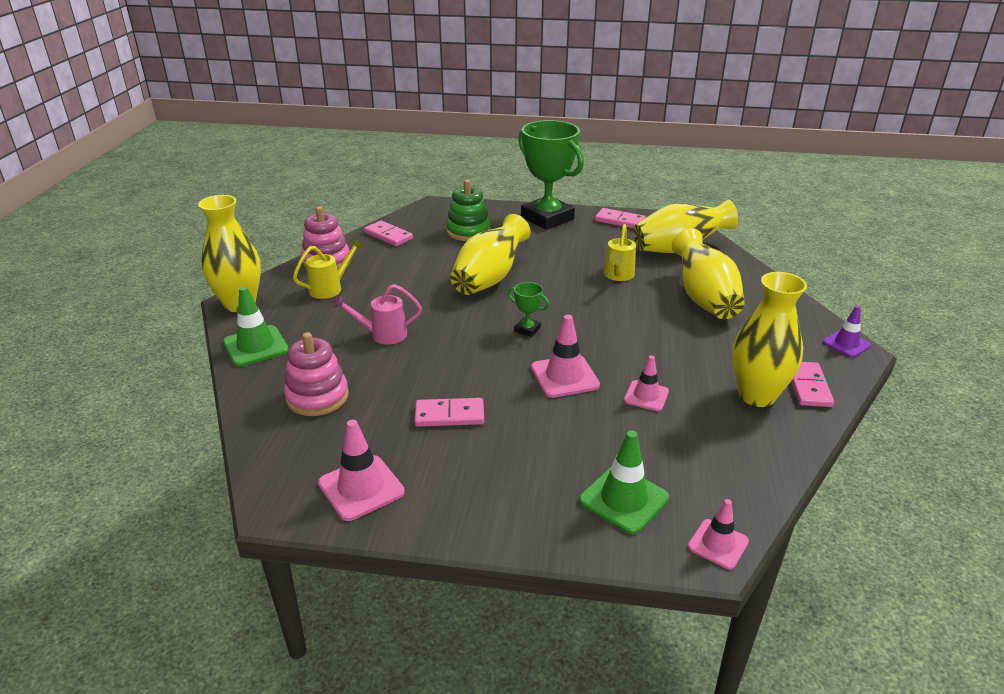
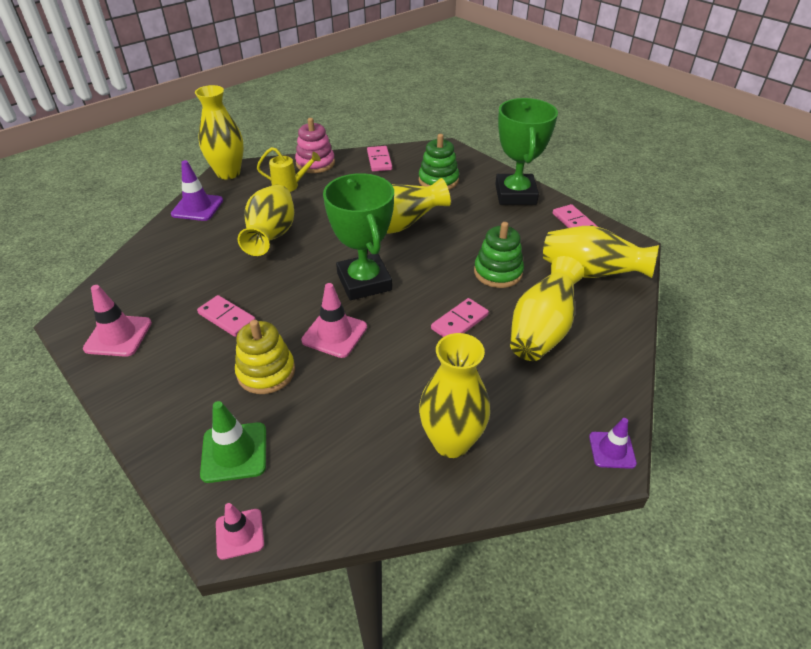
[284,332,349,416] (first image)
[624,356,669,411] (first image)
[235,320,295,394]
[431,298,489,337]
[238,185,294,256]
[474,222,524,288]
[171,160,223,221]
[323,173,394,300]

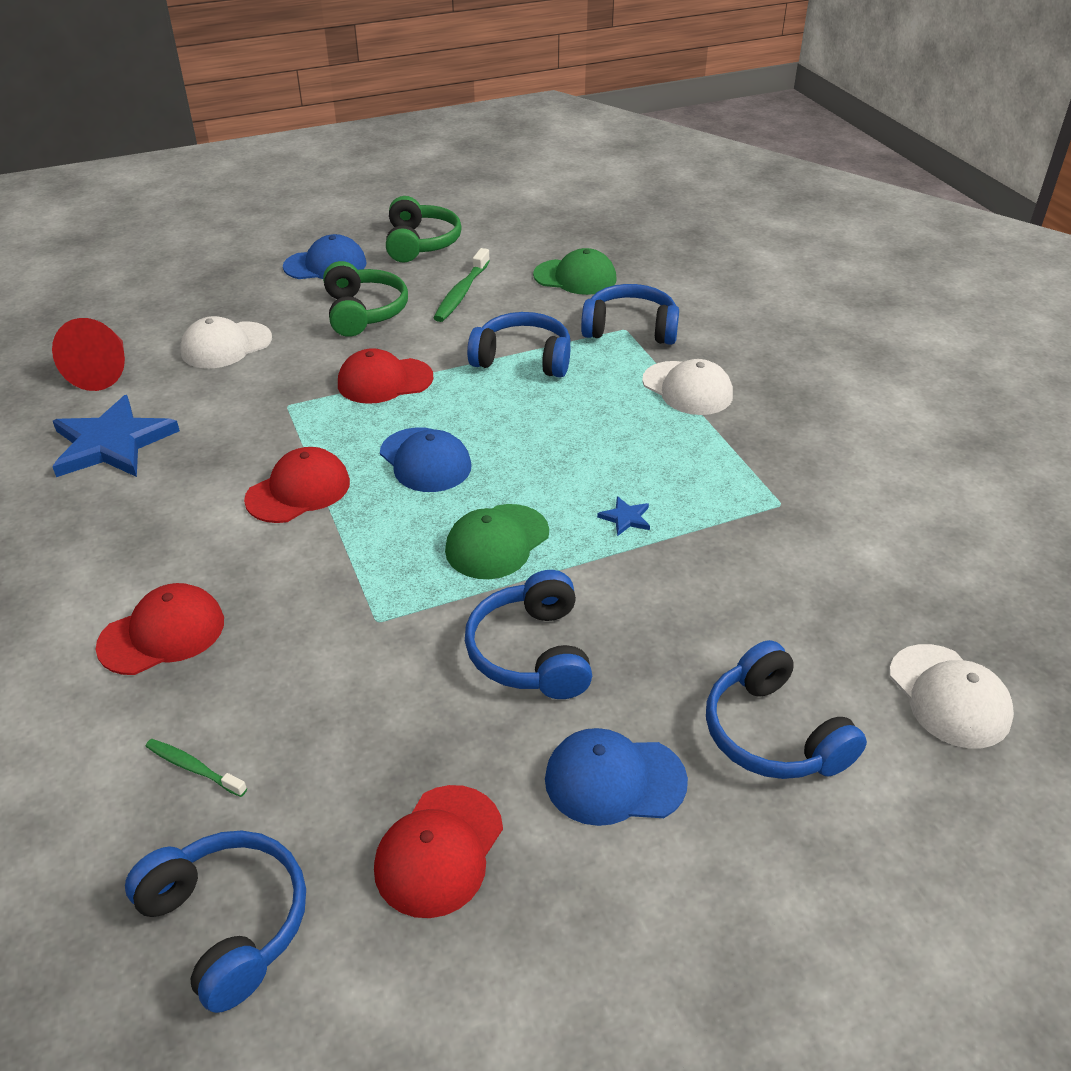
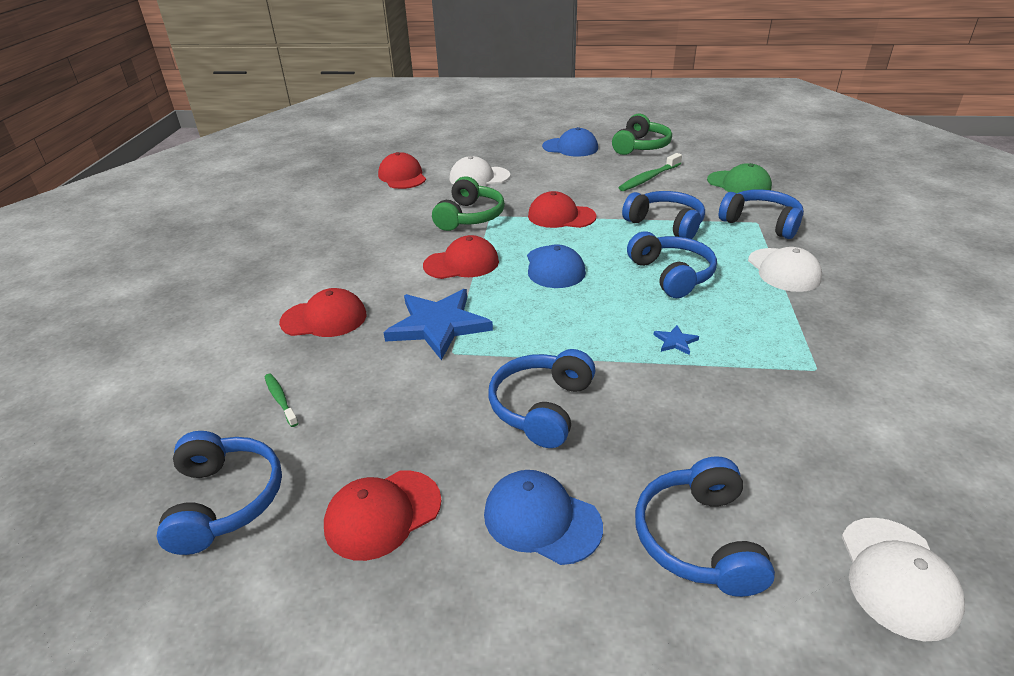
[445,504,549,579] (first image)
[627,231,717,298]
[384,289,493,360]
[432,177,505,231]
[378,152,426,189]

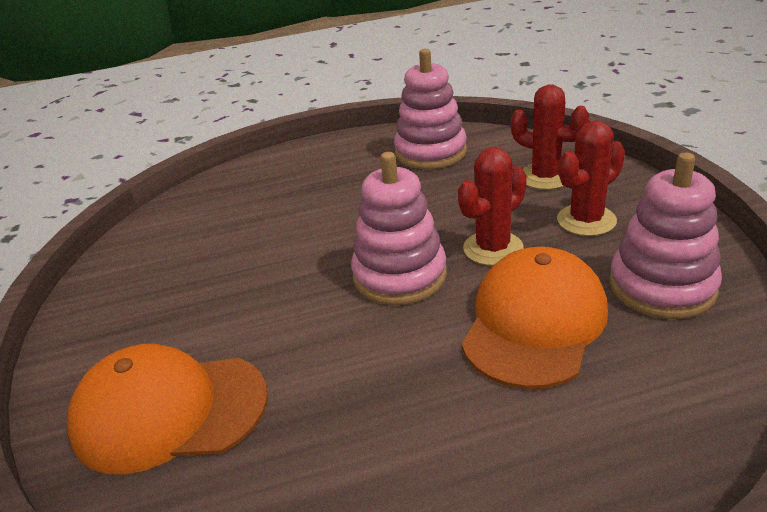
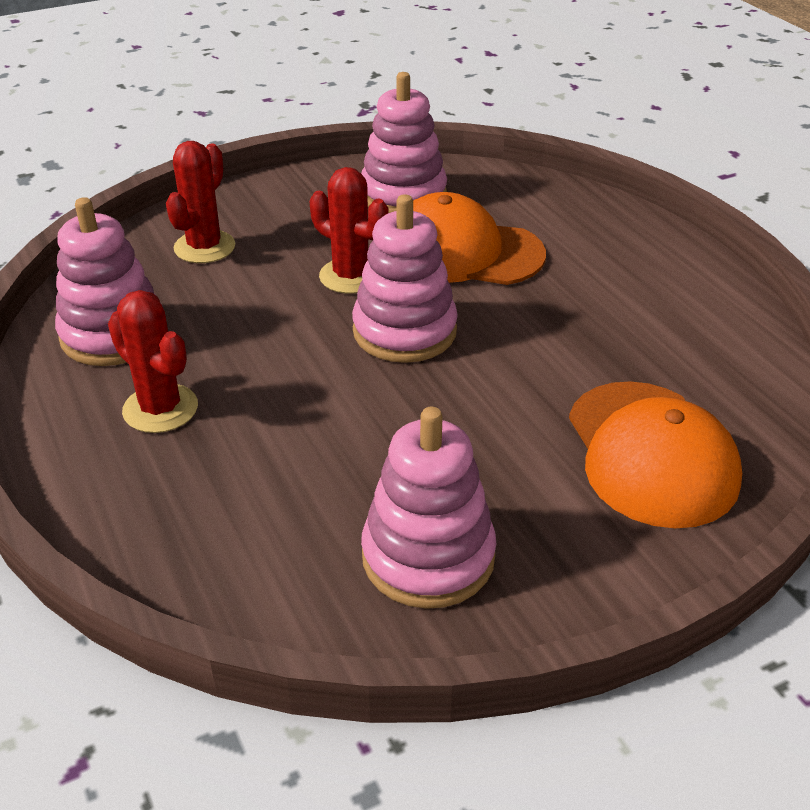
[361,407,496,609]
[108,290,198,433]

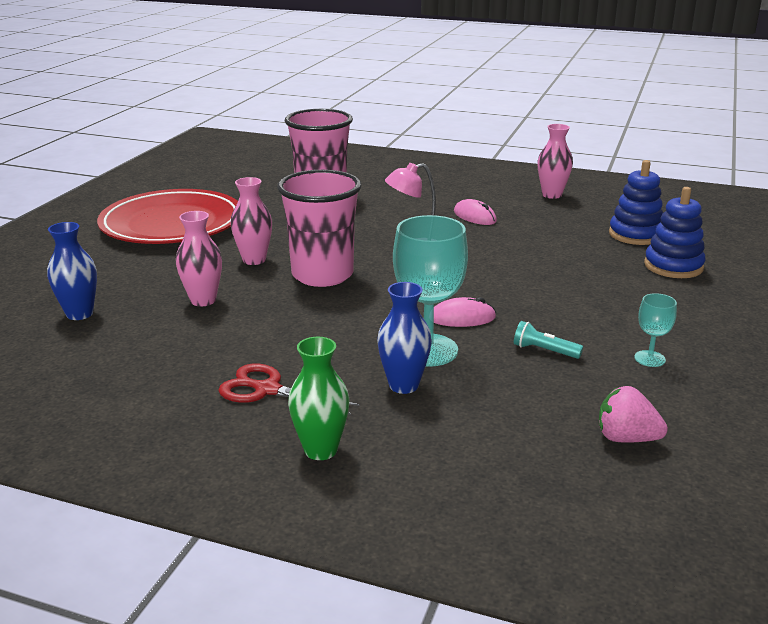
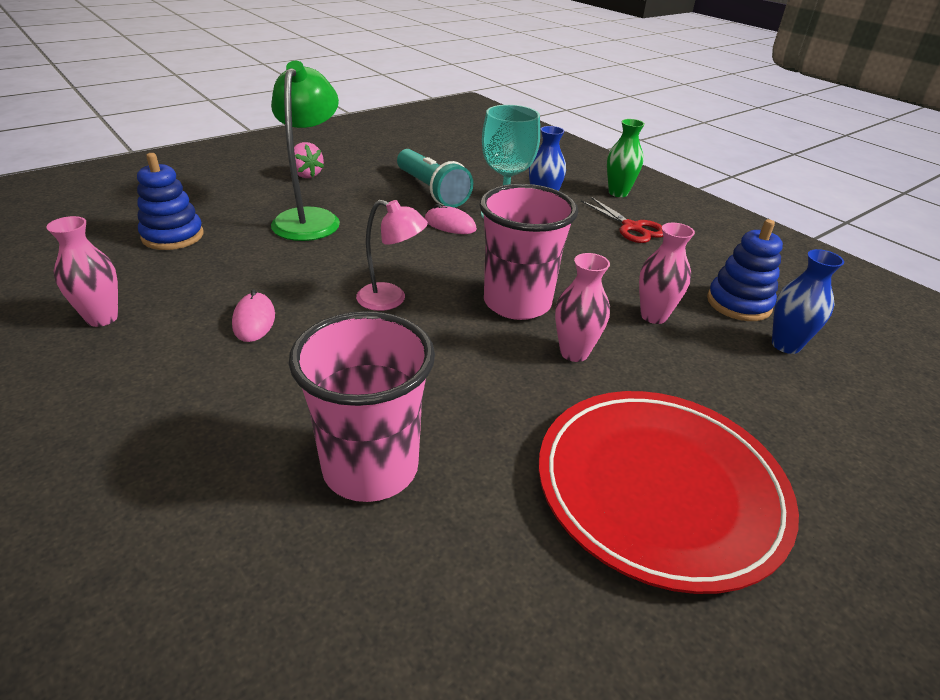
[634,293,677,367] (first image)
[271,61,340,241]
[294,142,324,178]
[707,219,783,321]
[397,149,473,207]

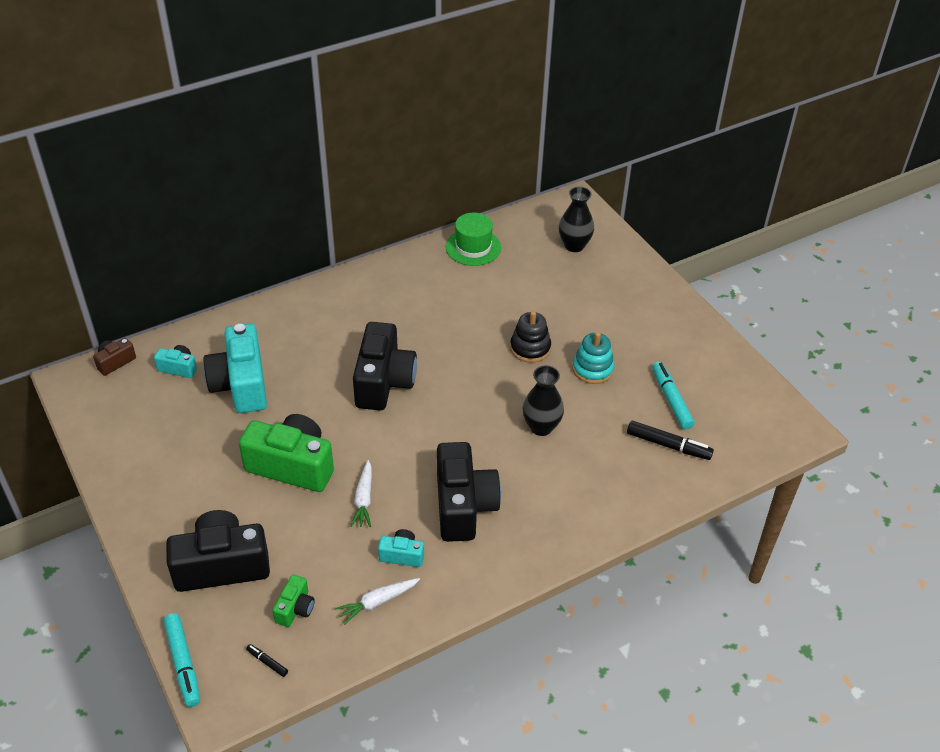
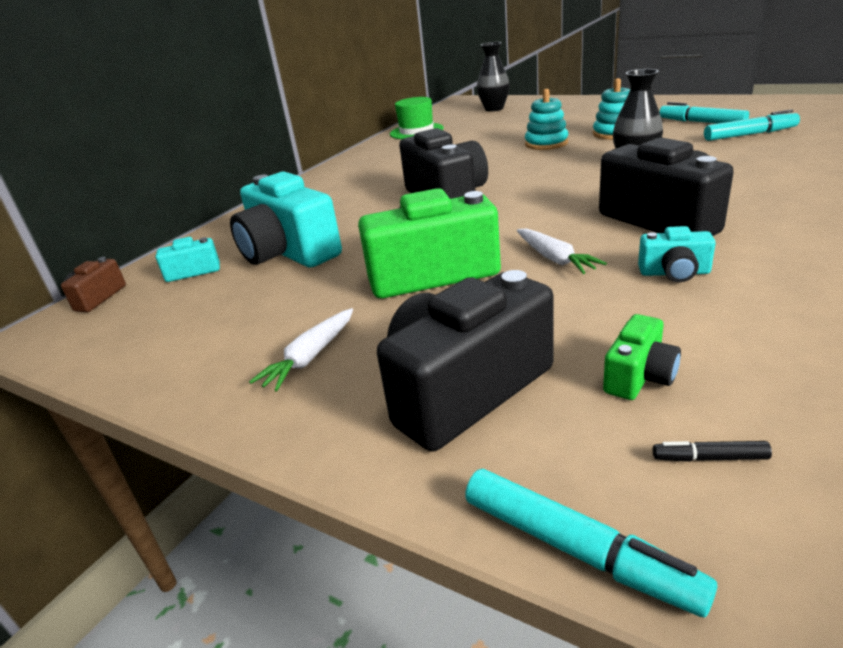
[249,308,353,391]
[525,89,568,150]
[704,109,800,141]
[603,314,681,400]
[638,226,716,282]

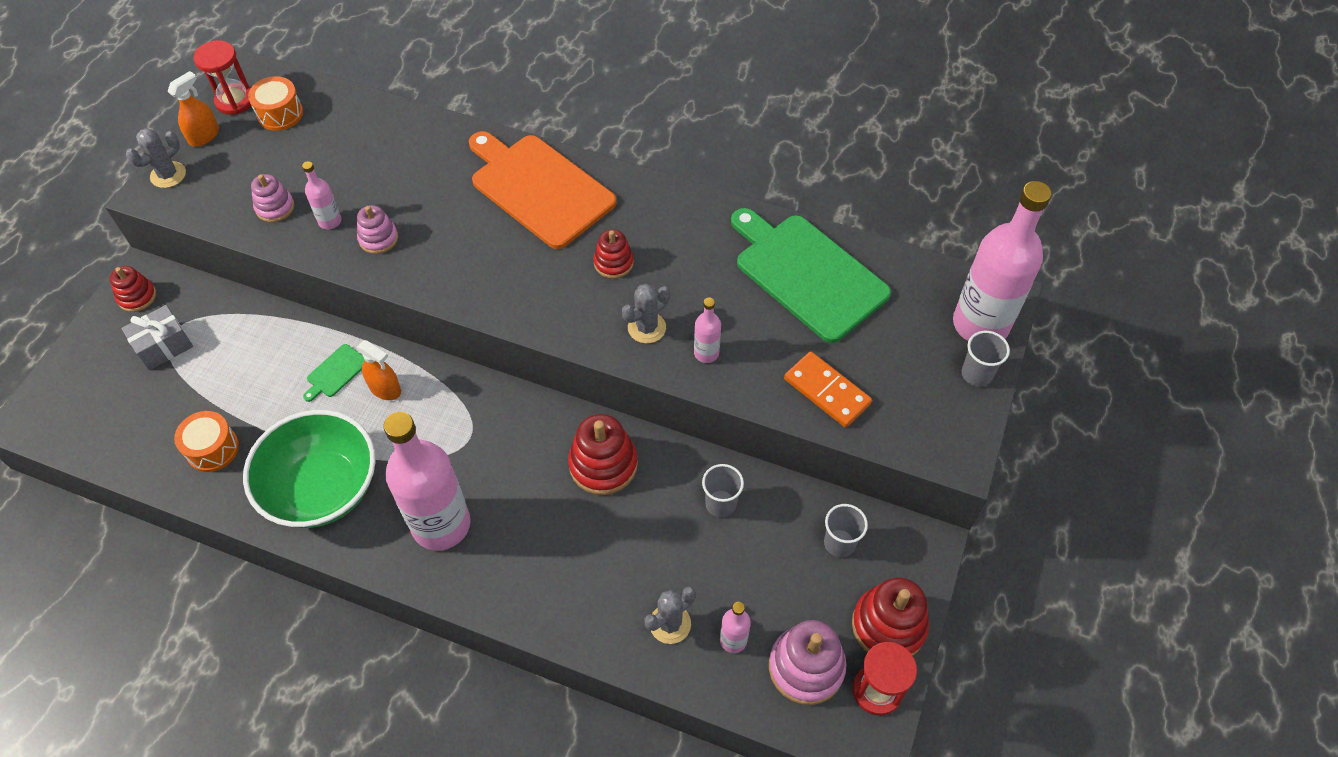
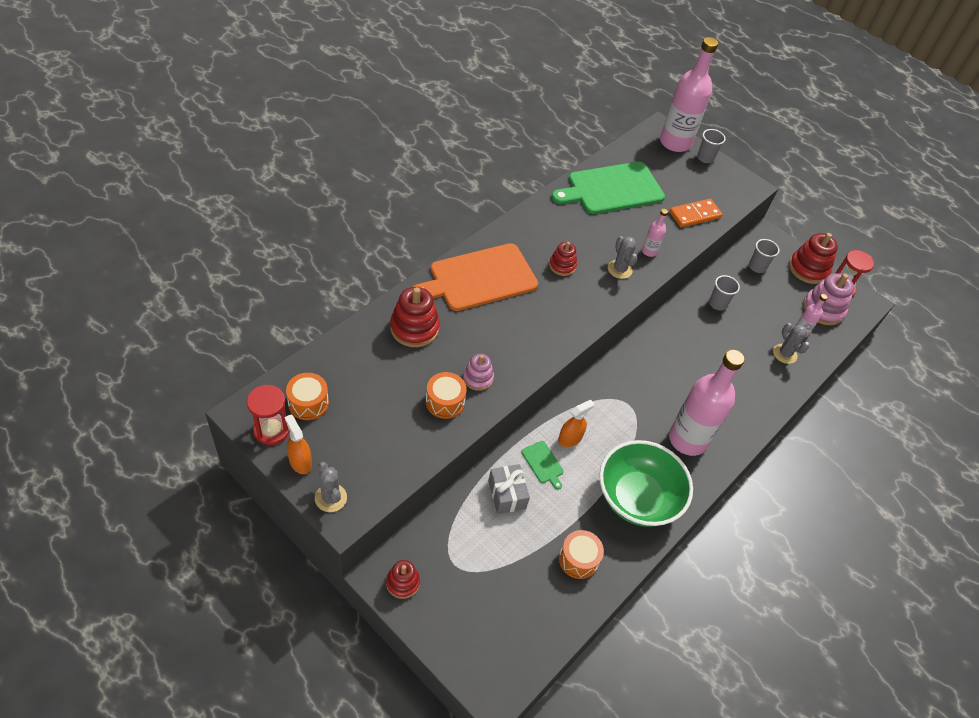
[251,174,295,222] (first image)
[488,464,530,514]
[390,287,440,347]
[426,372,467,419]

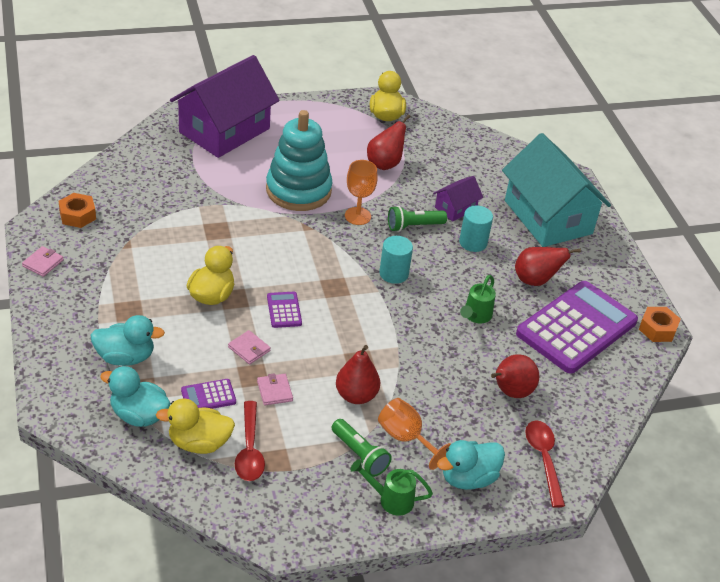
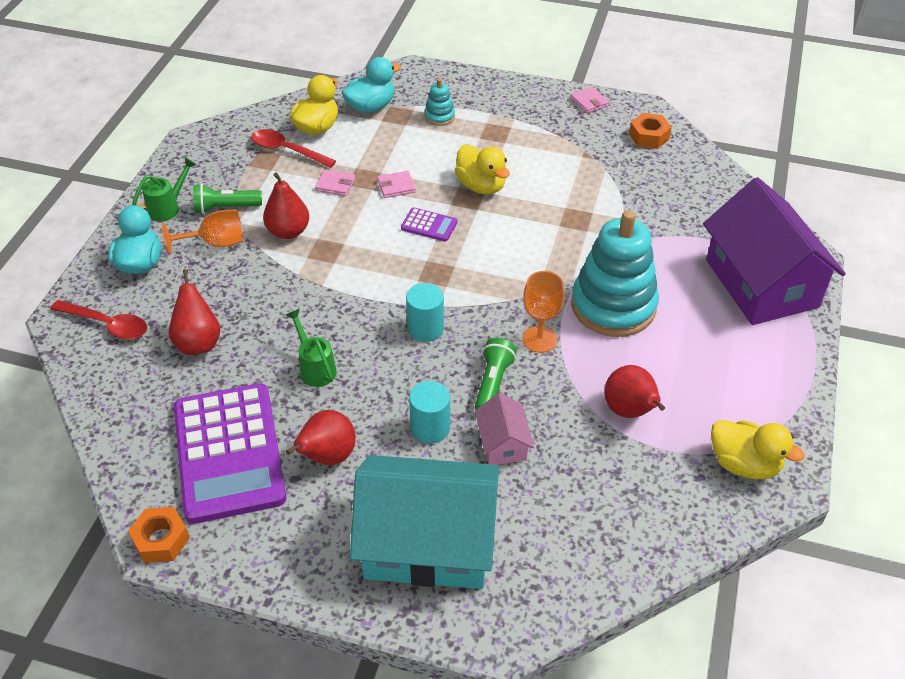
[181,379,236,409] (first image)
[424,78,455,126]
[475,393,534,465]

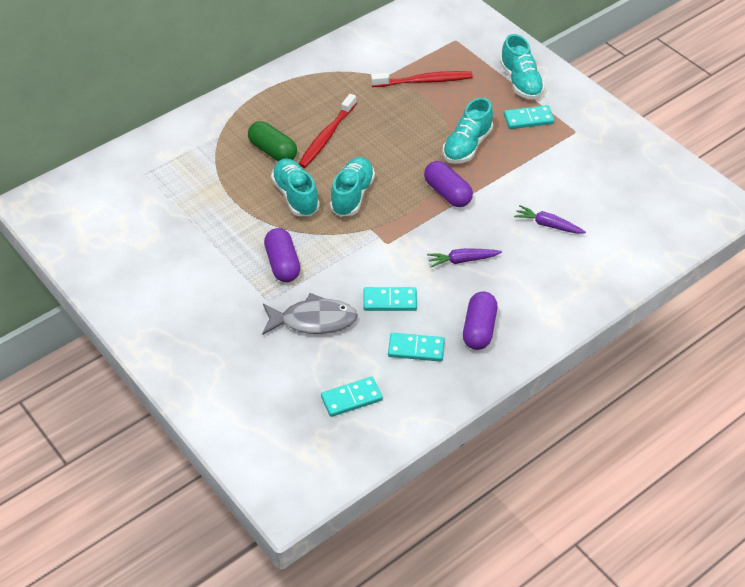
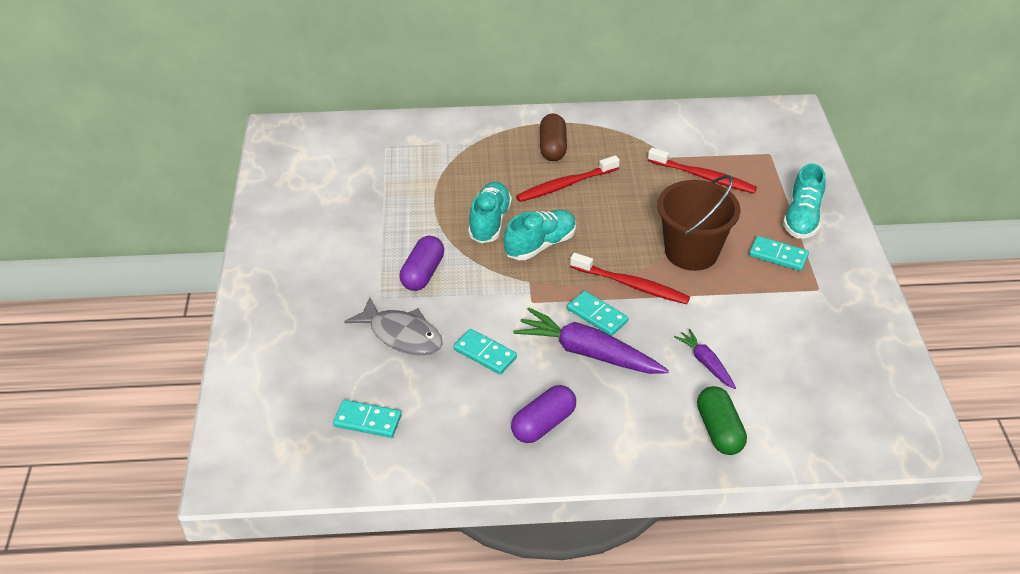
[540,114,567,161]
[697,386,747,455]
[567,291,628,336]
[570,253,690,304]
[657,175,740,271]
[513,308,669,374]

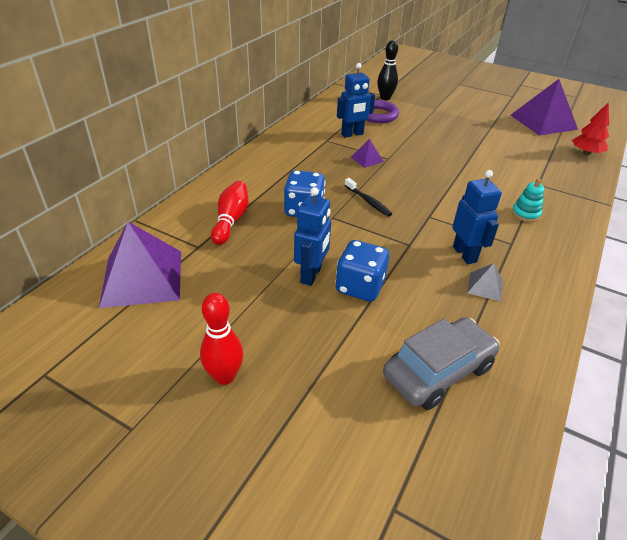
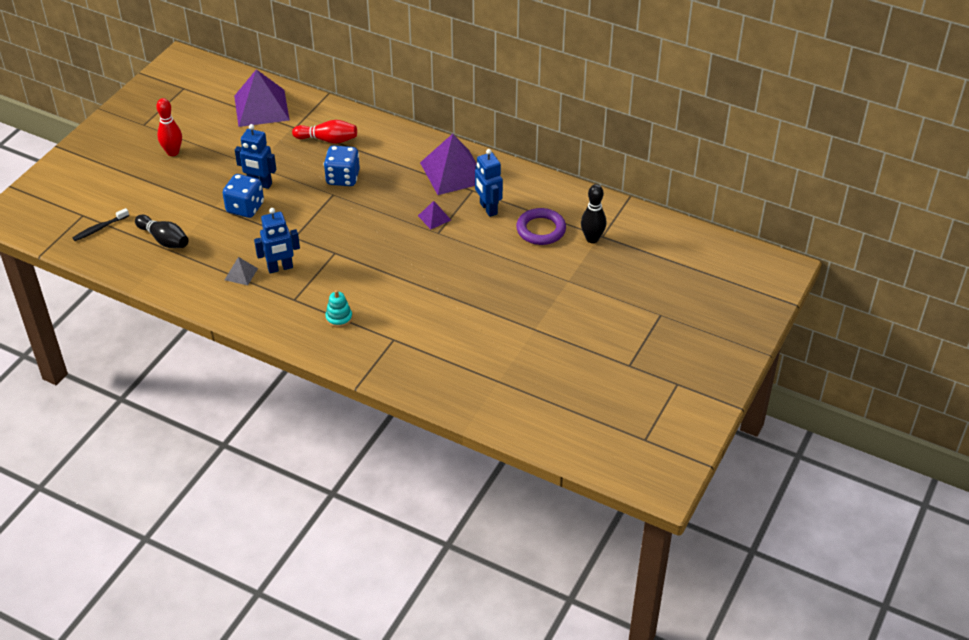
[572,102,609,155] (first image)
[72,208,129,241]
[420,134,477,195]
[135,215,189,248]

